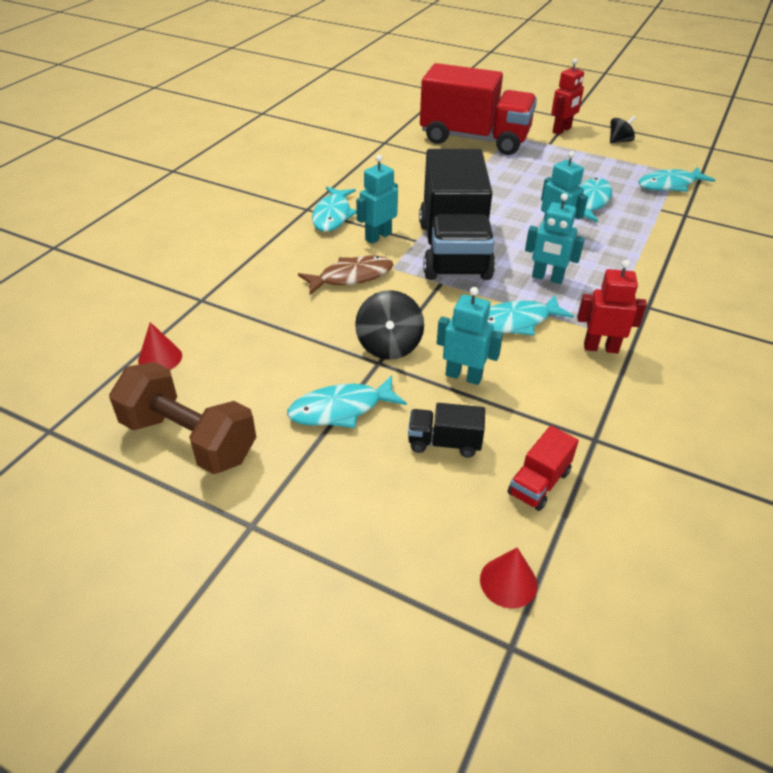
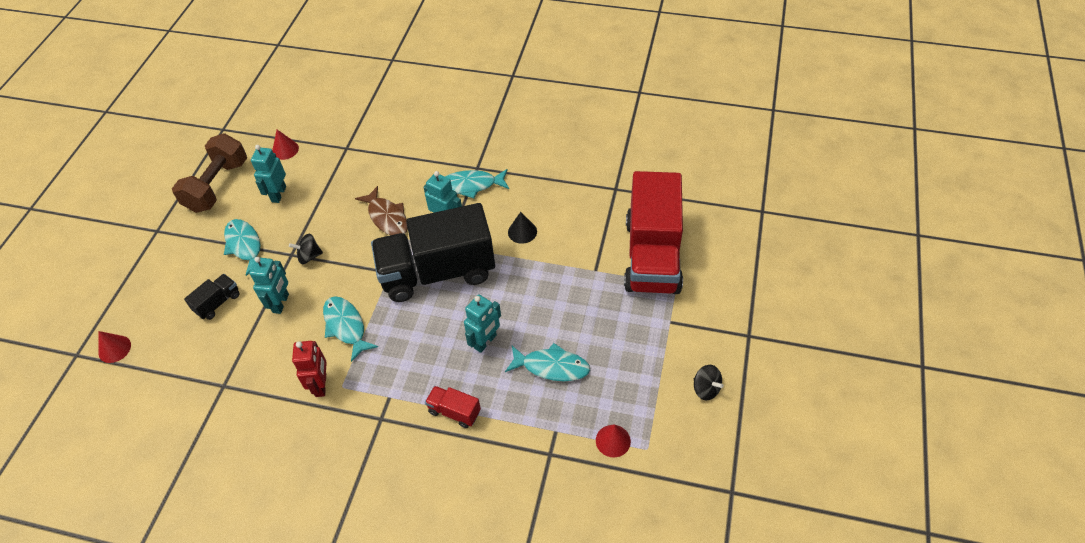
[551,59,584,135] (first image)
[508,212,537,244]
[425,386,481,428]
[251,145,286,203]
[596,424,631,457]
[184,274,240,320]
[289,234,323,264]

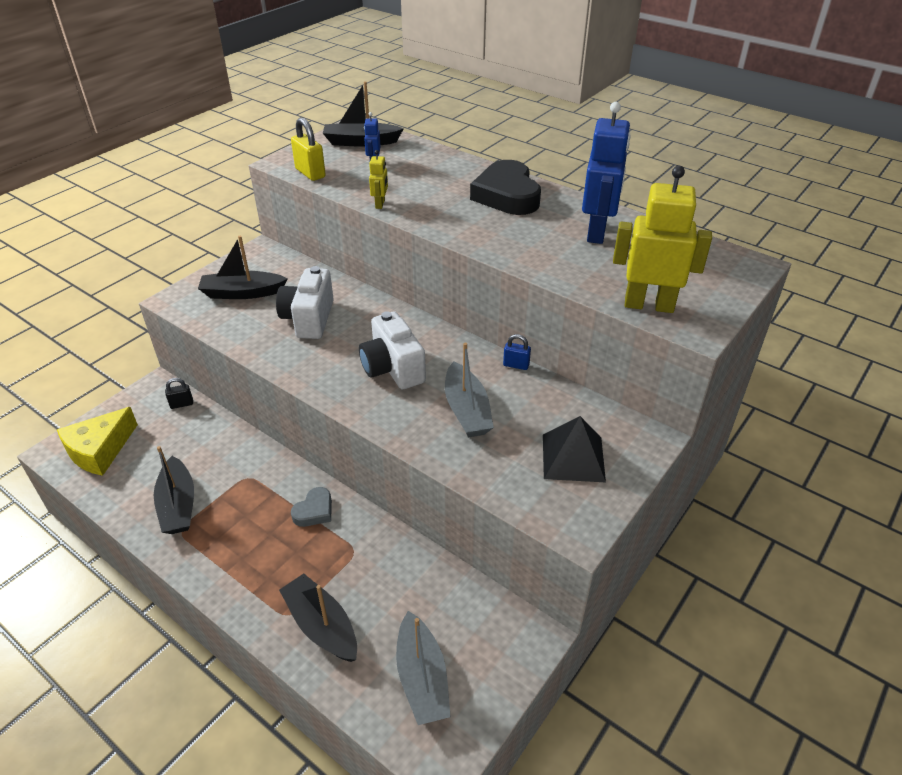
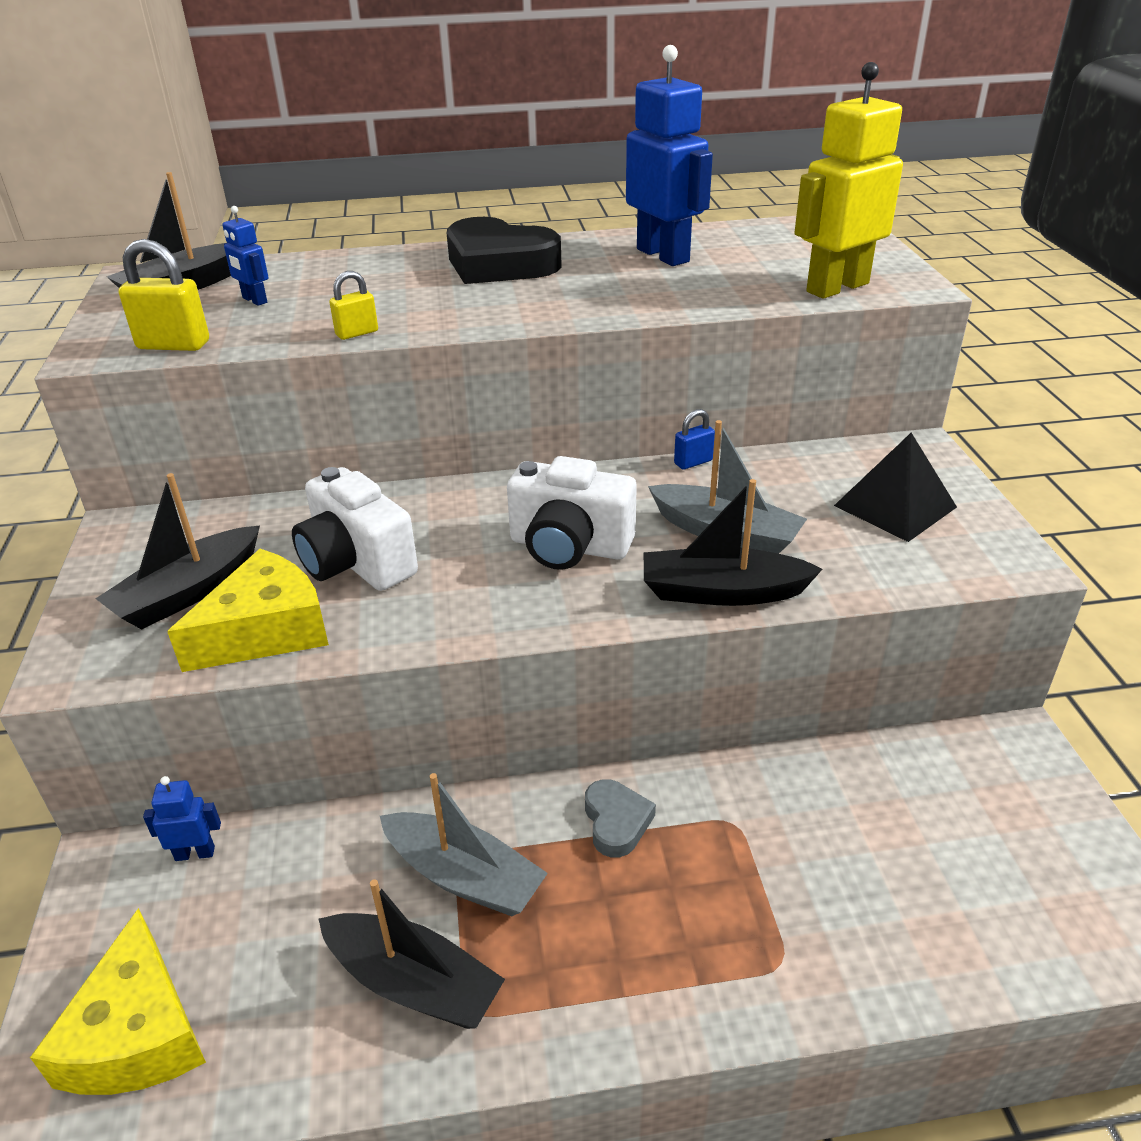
[167,549,329,672]
[644,479,822,606]
[380,773,548,916]
[143,776,221,861]
[329,271,378,340]

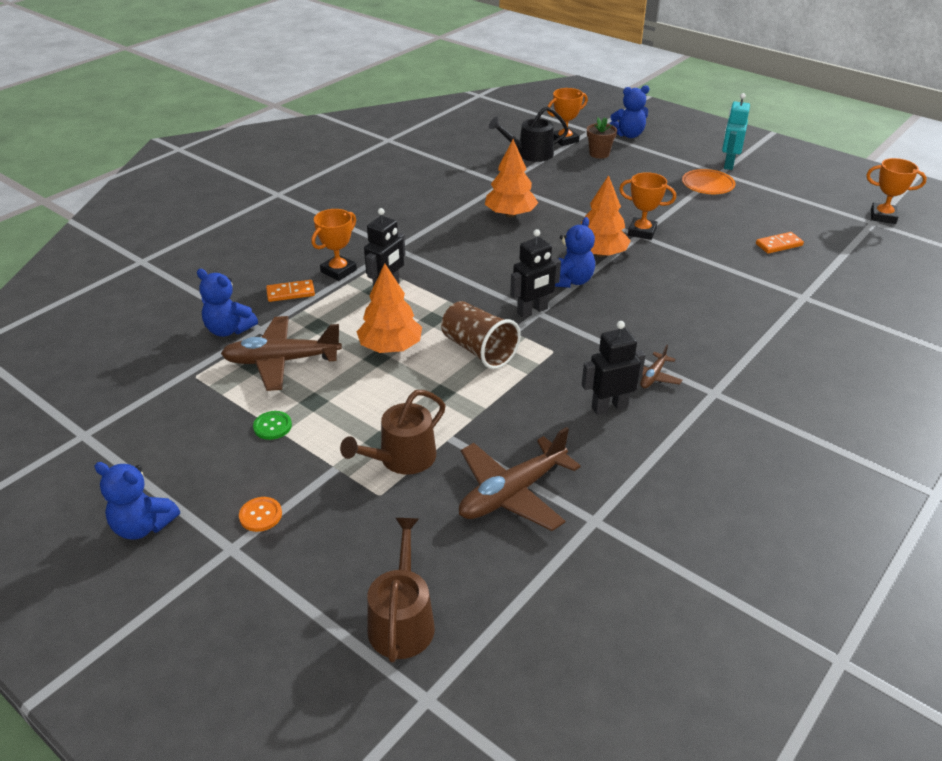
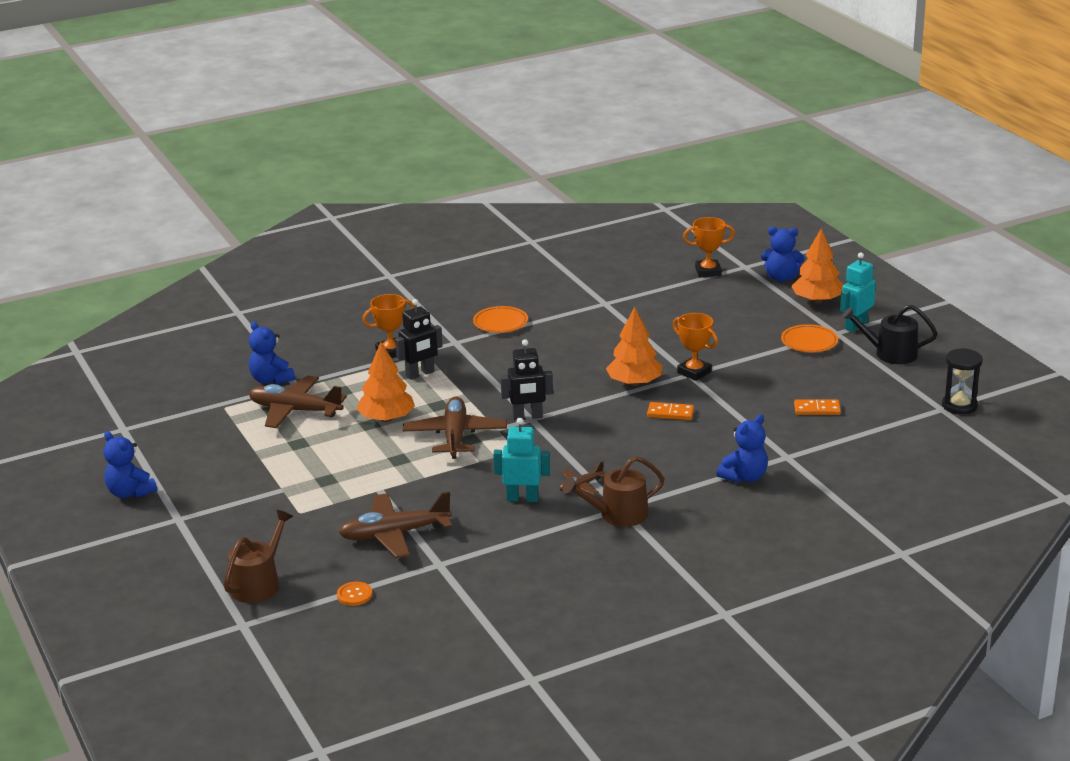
[253,411,292,440] (first image)
[587,117,617,159] (first image)
[473,306,528,333]
[337,582,372,606]
[647,402,694,420]
[562,456,664,527]
[791,228,843,303]
[841,305,938,364]
[717,414,768,483]
[403,396,507,459]
[942,348,983,414]
[493,418,550,502]

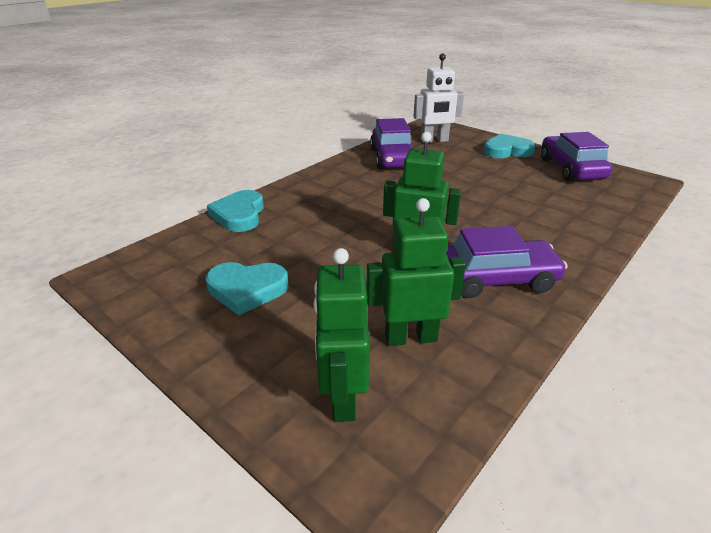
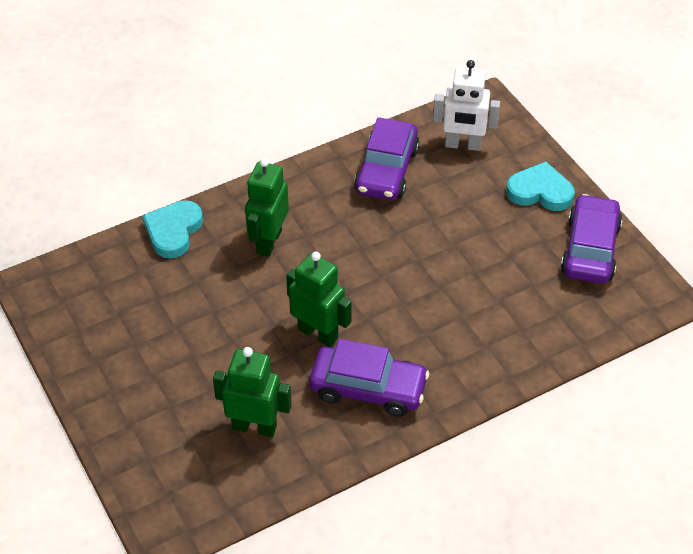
[206,262,289,315] (first image)
[245,158,289,257]

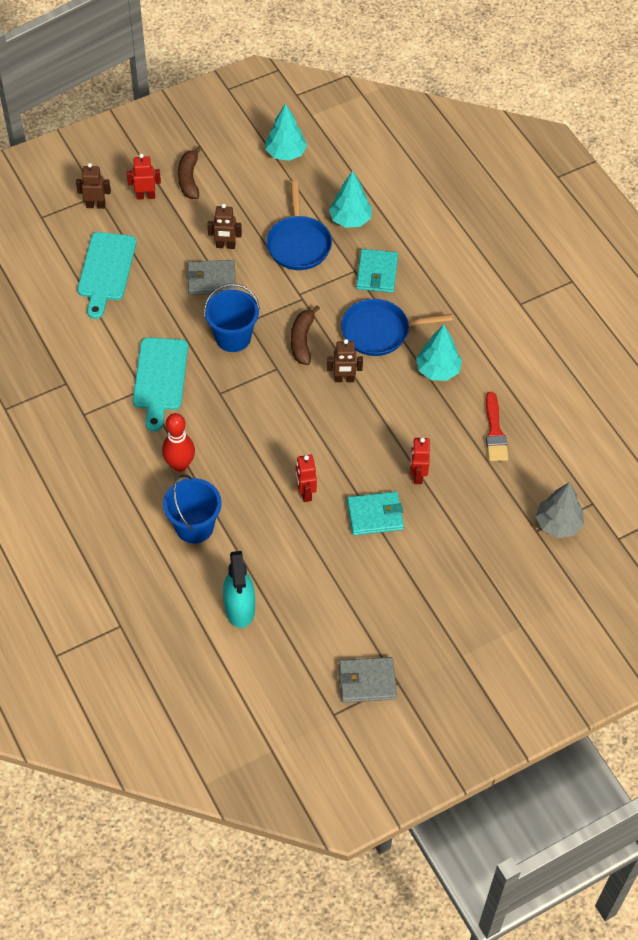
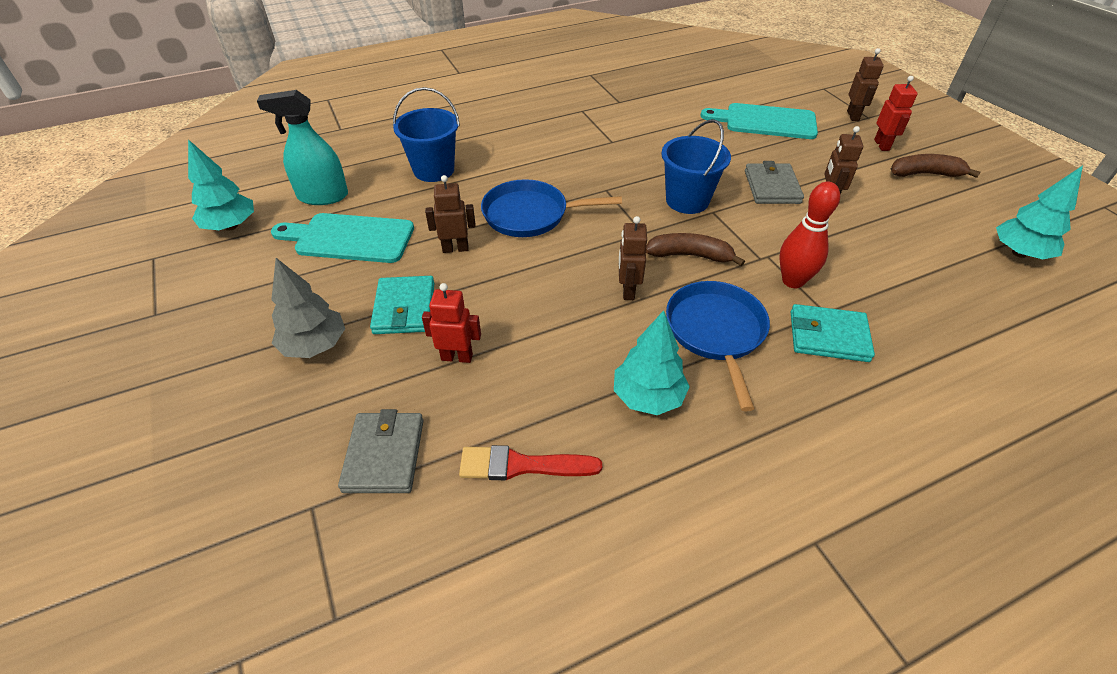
[271,213,414,263]
[779,182,840,288]
[481,179,622,237]
[188,139,254,231]
[338,409,424,493]
[271,258,345,358]
[425,175,476,253]

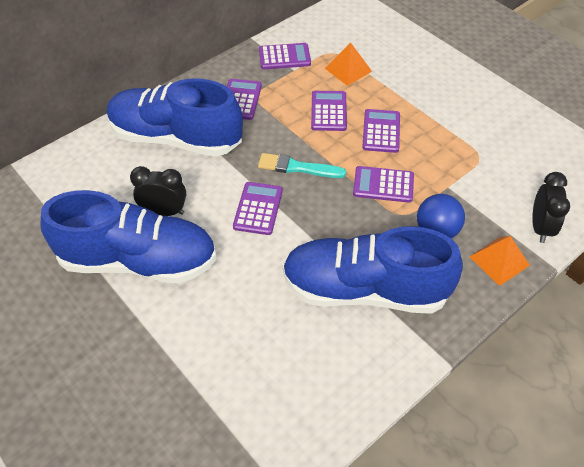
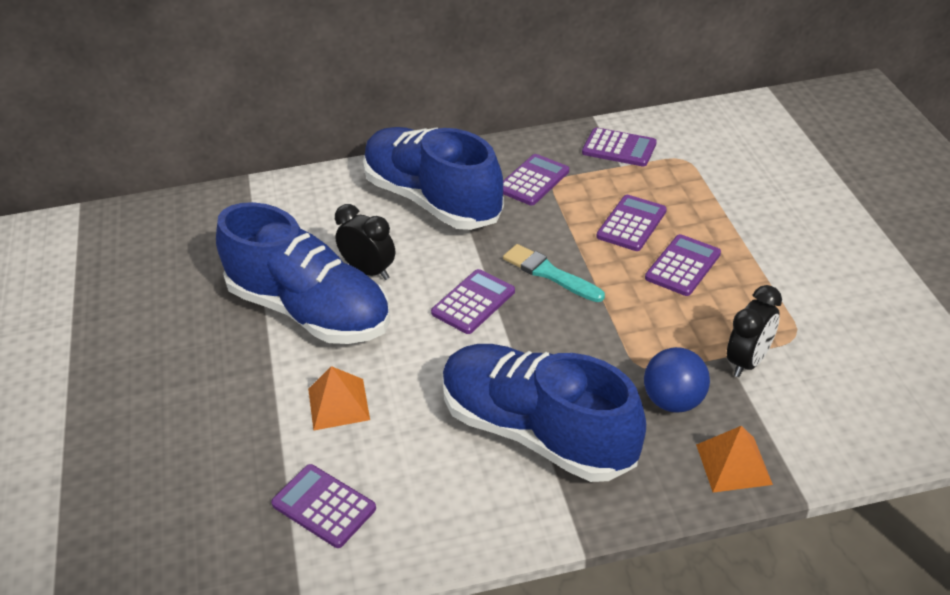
[308,366,370,431]
[271,464,376,548]
[727,285,782,377]

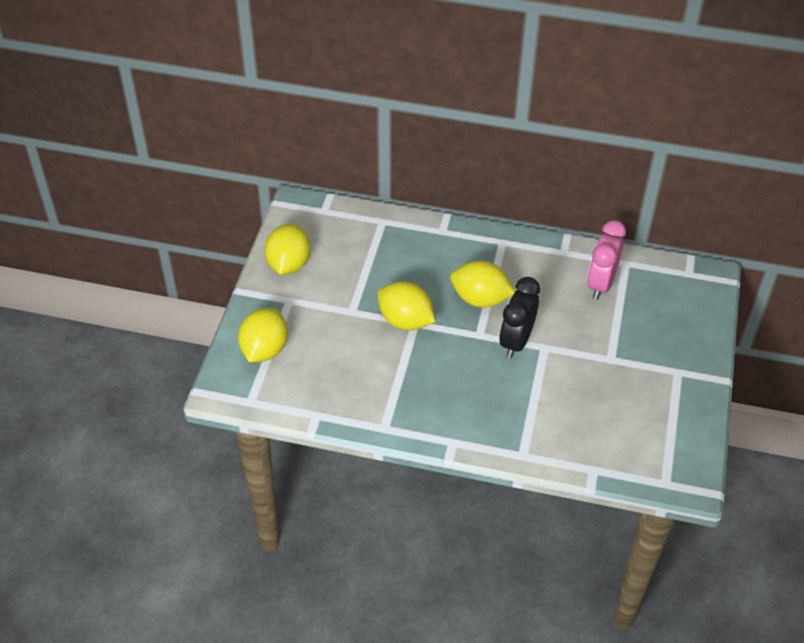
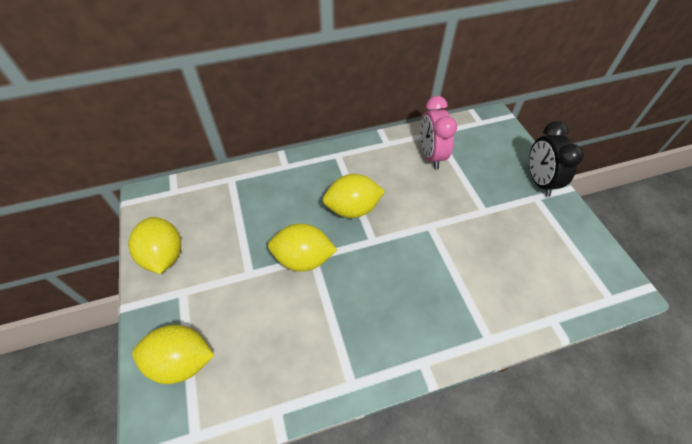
[529,121,584,197]
[132,325,214,384]

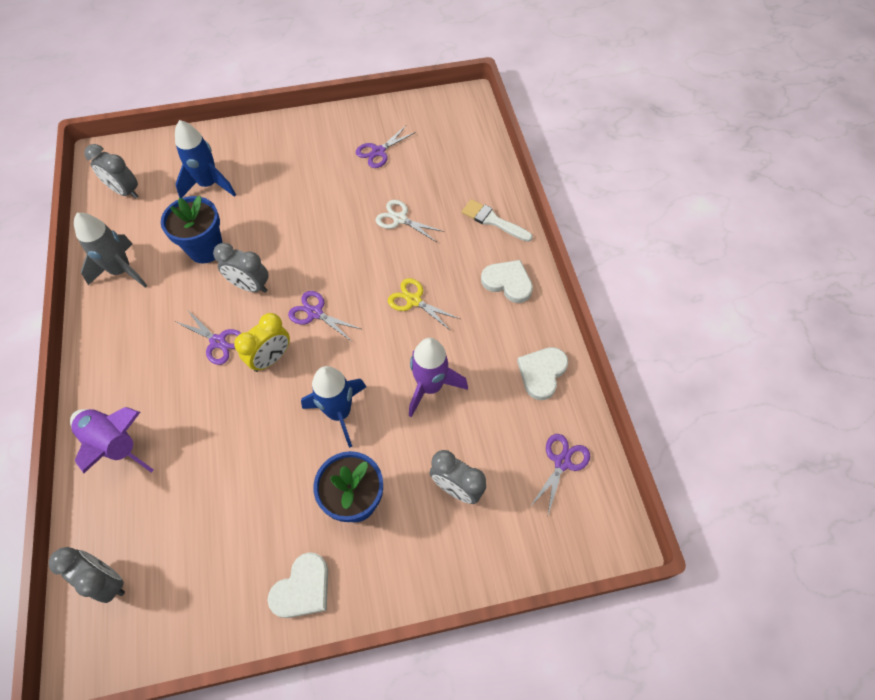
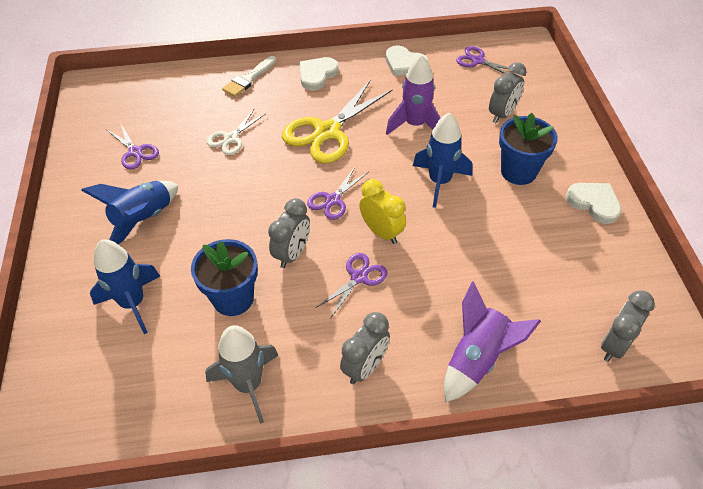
[81,181,178,244]
[340,312,390,384]
[282,79,393,164]

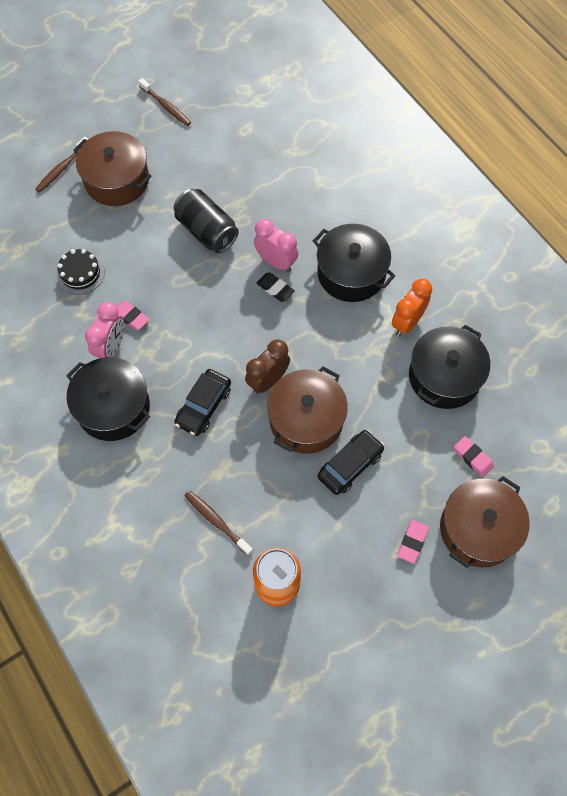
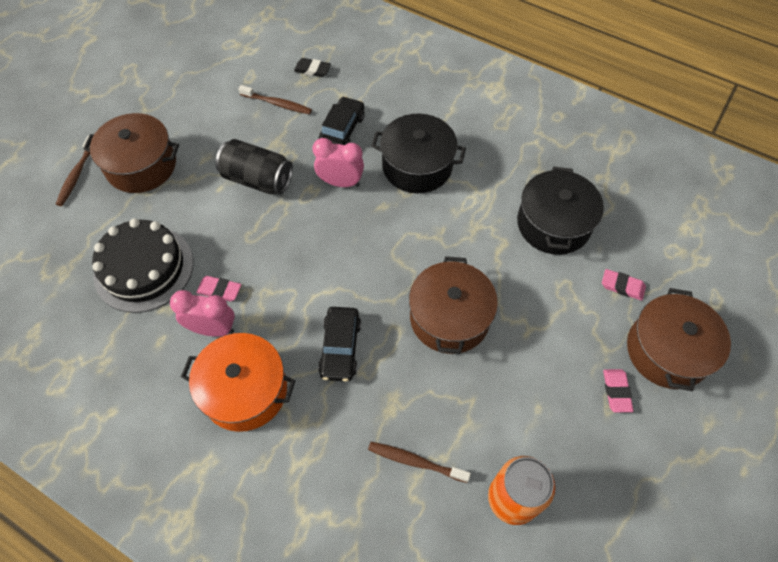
[245,339,290,394] (first image)
[392,279,432,336] (first image)
[238,85,312,114]
[294,58,331,77]
[318,96,364,145]
[181,333,295,432]
[170,290,235,337]
[92,218,193,313]

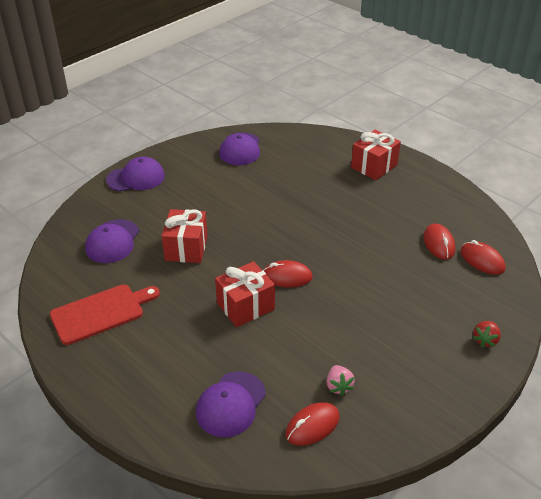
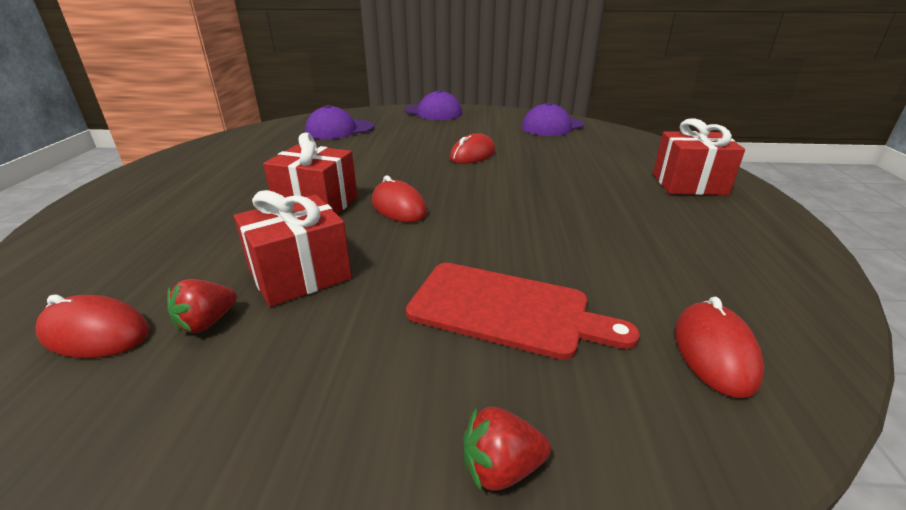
[196,371,266,437] (first image)
[406,263,640,360]
[234,190,352,307]
[450,133,496,164]
[167,279,237,333]

